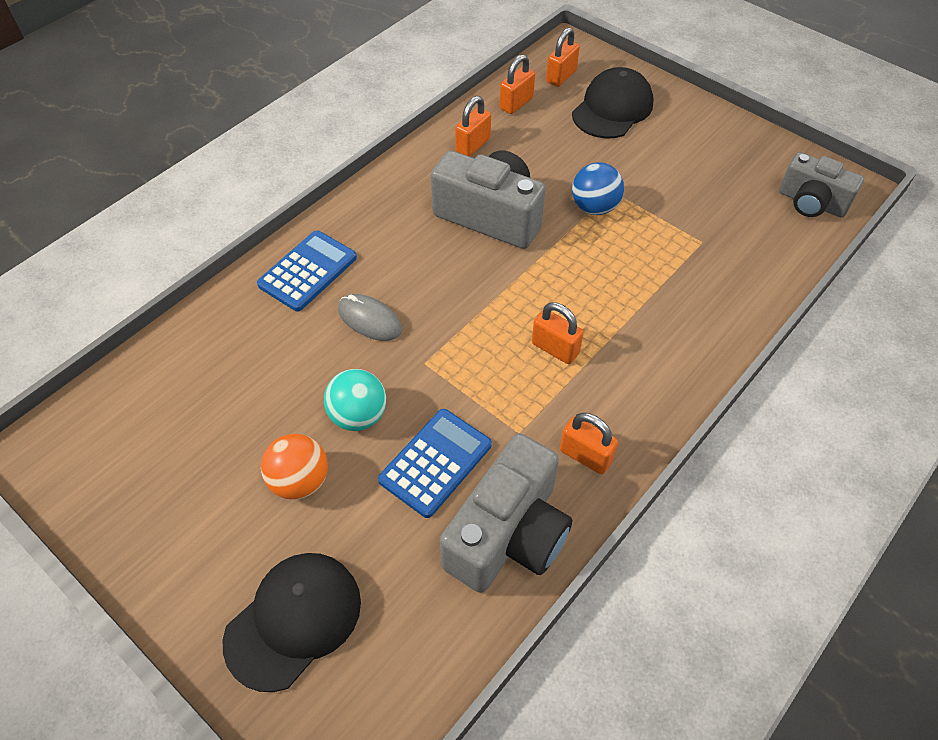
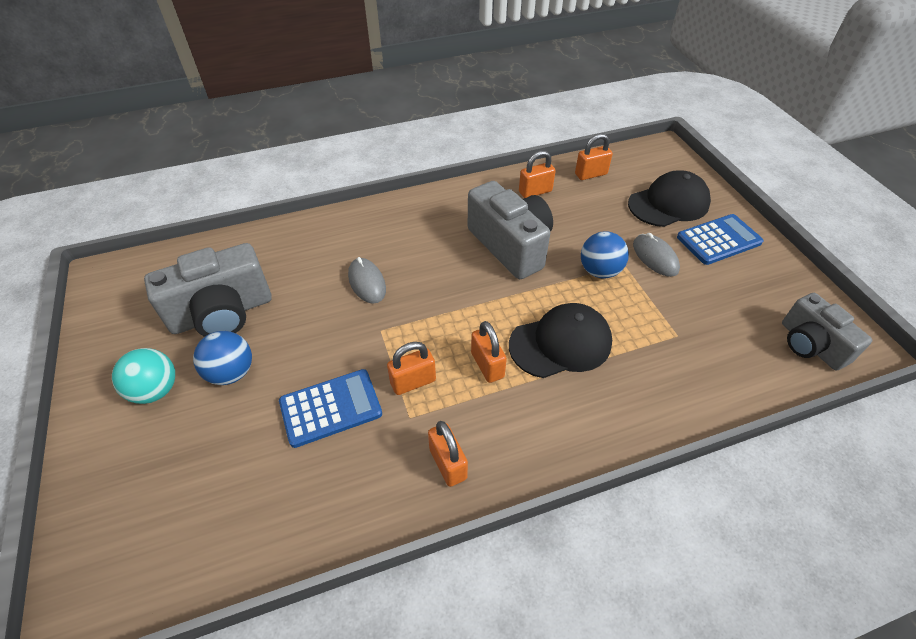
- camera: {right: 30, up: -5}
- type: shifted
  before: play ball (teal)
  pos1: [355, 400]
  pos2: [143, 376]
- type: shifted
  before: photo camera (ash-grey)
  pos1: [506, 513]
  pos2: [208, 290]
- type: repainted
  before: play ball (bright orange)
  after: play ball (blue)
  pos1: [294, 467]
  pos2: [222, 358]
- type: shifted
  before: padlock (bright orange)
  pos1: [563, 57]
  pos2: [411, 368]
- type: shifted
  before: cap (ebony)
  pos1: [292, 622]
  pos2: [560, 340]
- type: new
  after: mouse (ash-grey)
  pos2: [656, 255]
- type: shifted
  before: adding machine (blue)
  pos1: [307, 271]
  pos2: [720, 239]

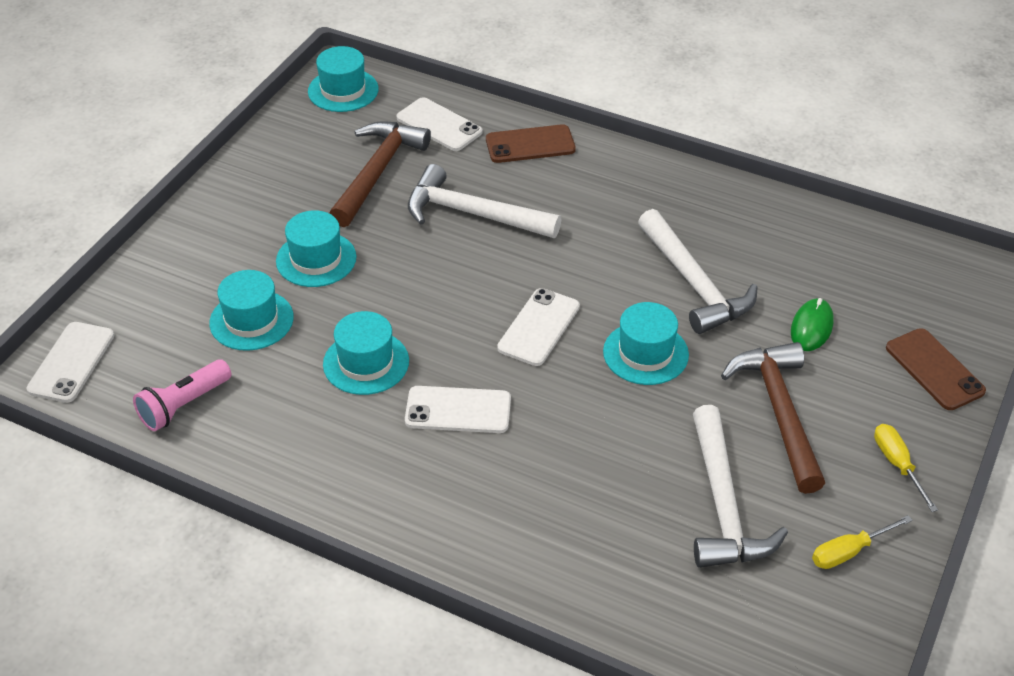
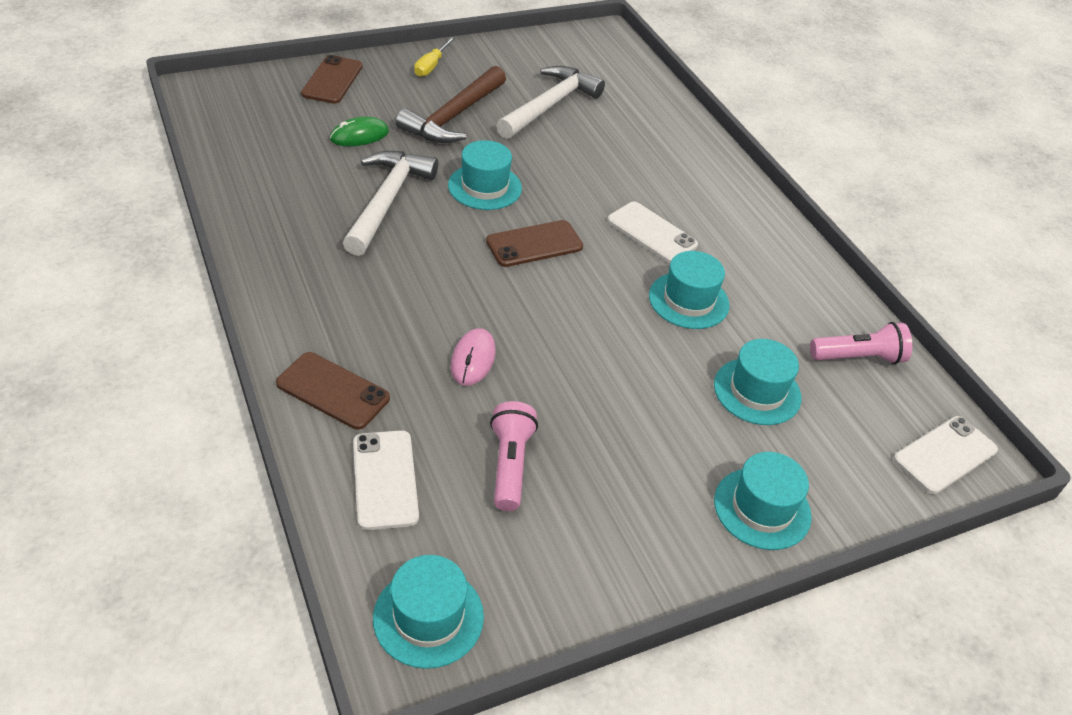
- camera: {right: -145, up: 0}
- type: swapped
  before: carpenter's hammer (white)
  after: mouse (rosy)
  pos1: [484, 201]
  pos2: [473, 357]
- type: repainted
  before: smartphone (white)
  after: smartphone (russet)
  pos1: [538, 327]
  pos2: [534, 243]
- type: swapped
  before: carpenter's hammer (russet)
  after: torch (rosy)
  pos1: [380, 174]
  pos2: [514, 456]
- type: shifted
  before: top hat (teal)
  pos1: [316, 248]
  pos2: [763, 501]
- type: gone
  before: screwdriver (bright yellow)
  pos1: [862, 542]

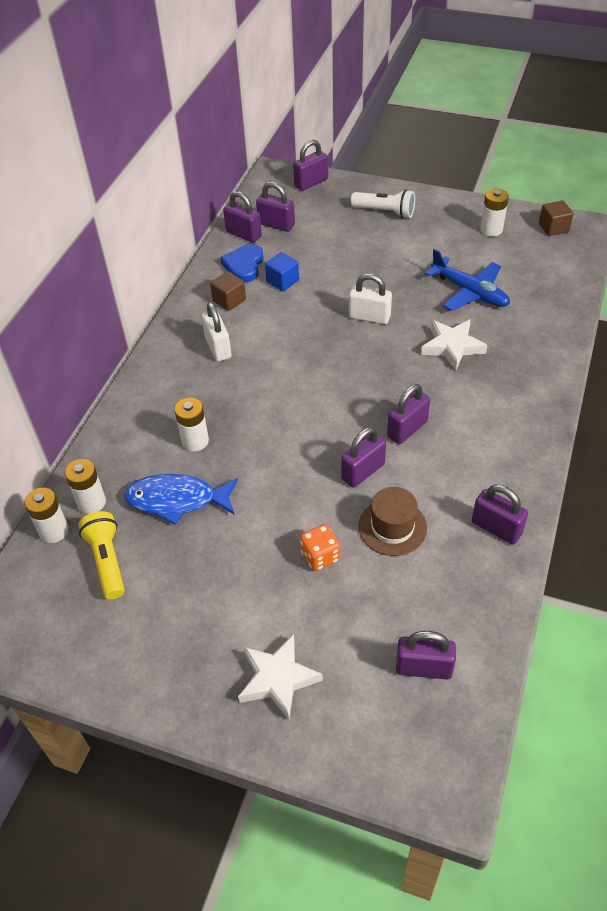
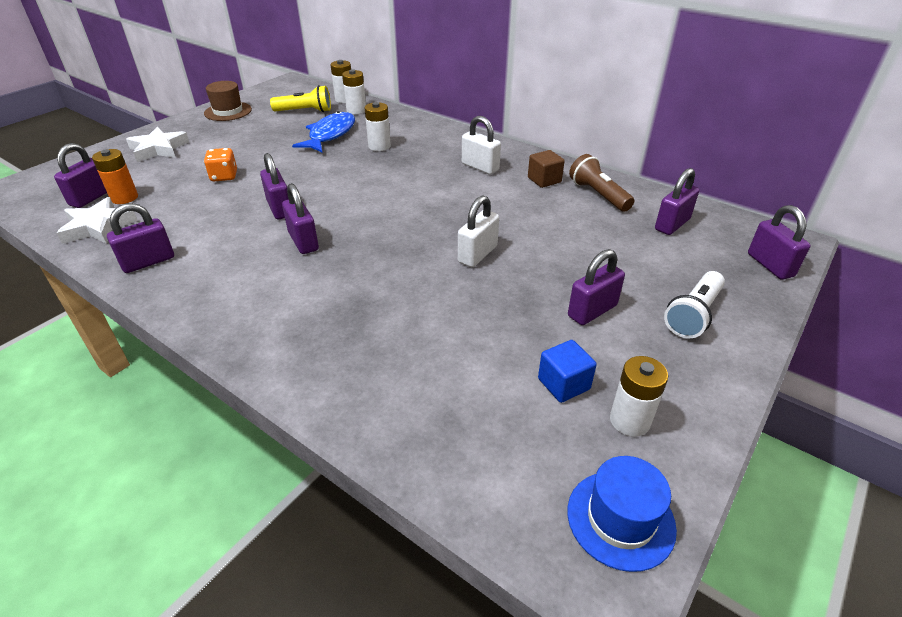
- camera: {right: 105, up: -10}
- type: shifted
  before: star (white)
  pos1: [454, 345]
  pos2: [97, 220]
- type: new
  after: battery (bright orange)
  pos2: [115, 176]
- type: shifted
  before: top hat (russet)
  pos1: [392, 521]
  pos2: [228, 101]
- type: rotated
  before: padlock (white)
  pos1: [216, 331]
  pos2: [481, 145]
  turn: 45
- type: shifted
  before: block (blue)
  pos1: [282, 271]
  pos2: [567, 371]
- type: swapped
  before: block (russet)
  after: top hat (blue)
  pos1: [556, 218]
  pos2: [622, 514]
- type: shifted
  before: padlock (purple)
  pos1: [242, 217]
  pos2: [596, 287]
- type: swapped
  before: heart (blue)
  after: torch (russet)
  pos1: [241, 263]
  pos2: [601, 183]
- type: gone
  before: plane (blue)
  pos1: [467, 280]

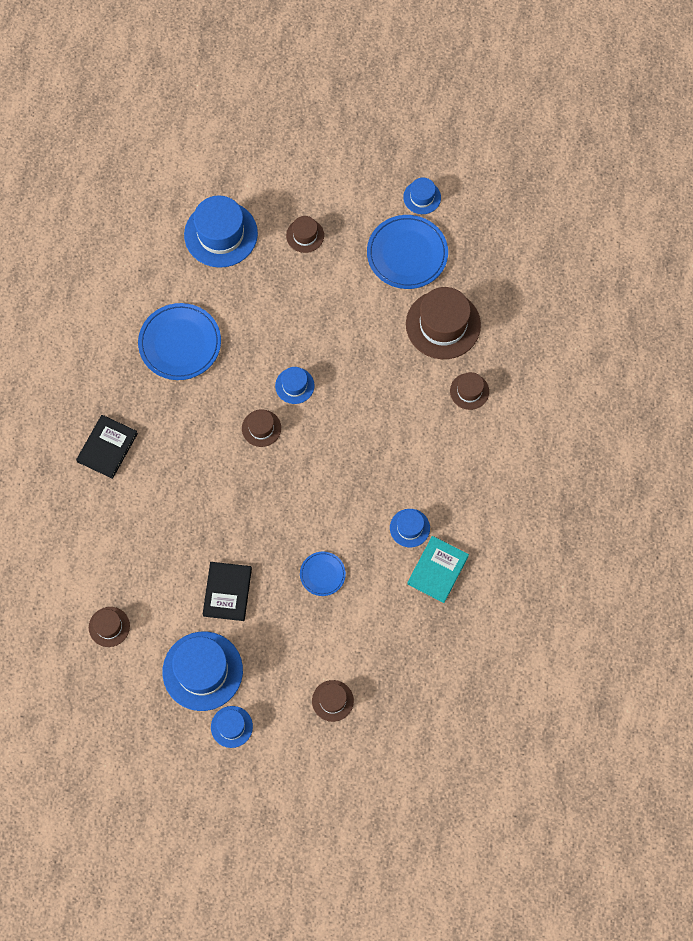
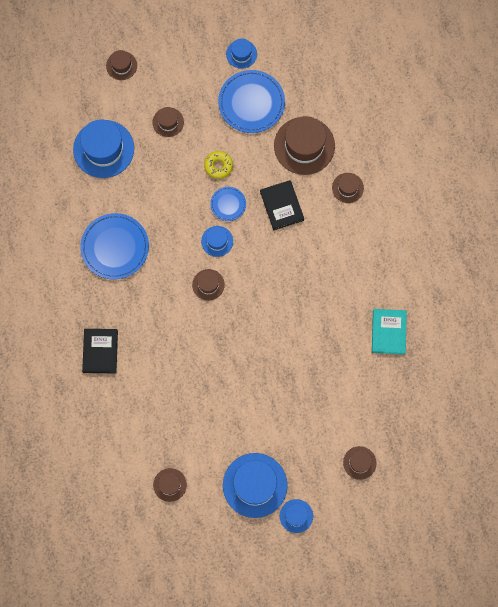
- camera: {right: -25, up: 5}
- type: new
  after: top hat (russet)
  pos2: [121, 65]
- type: new
  after: doughnut (bright yellow)
  pos2: [218, 165]
- type: shifted
  before: dinner plate (blue)
  pos1: [323, 574]
  pos2: [228, 204]
- type: shifted
  before: hardcover (ebony)
  pos1: [227, 591]
  pos2: [282, 205]
- type: gone
  before: top hat (blue)
  pos1: [410, 528]

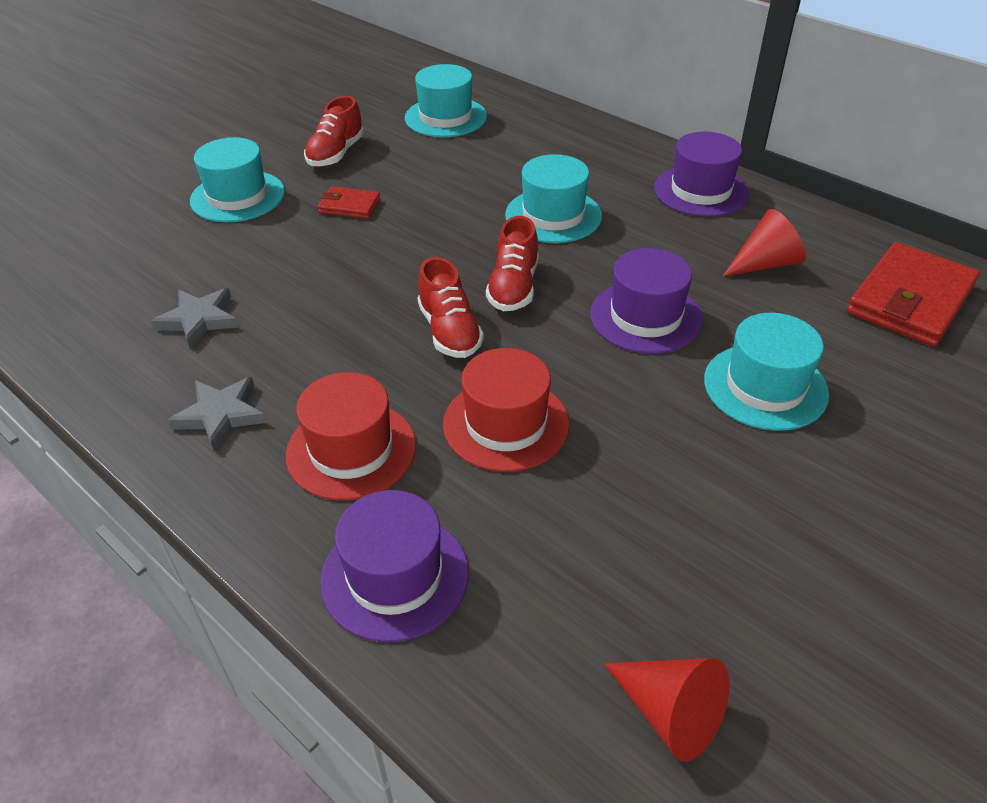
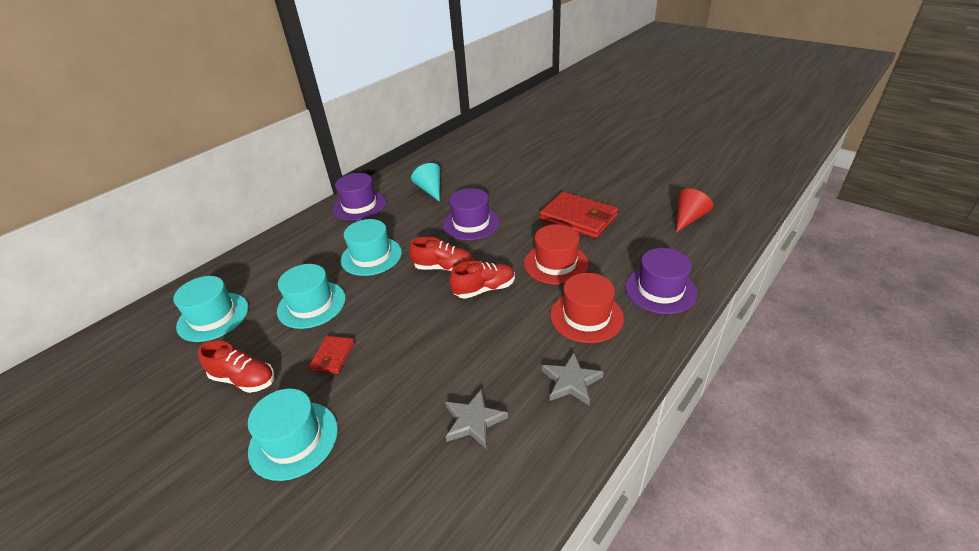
- camera: {right: -90, up: -5}
- type: shifted
  before: top hat (teal)
  pos1: [766, 372]
  pos2: [311, 296]
- type: repainted
  before: cone (red)
  after: cone (teal)
  pos1: [764, 243]
  pos2: [425, 182]
- type: shifted
  before: wallet (red)
  pos1: [913, 294]
  pos2: [579, 215]

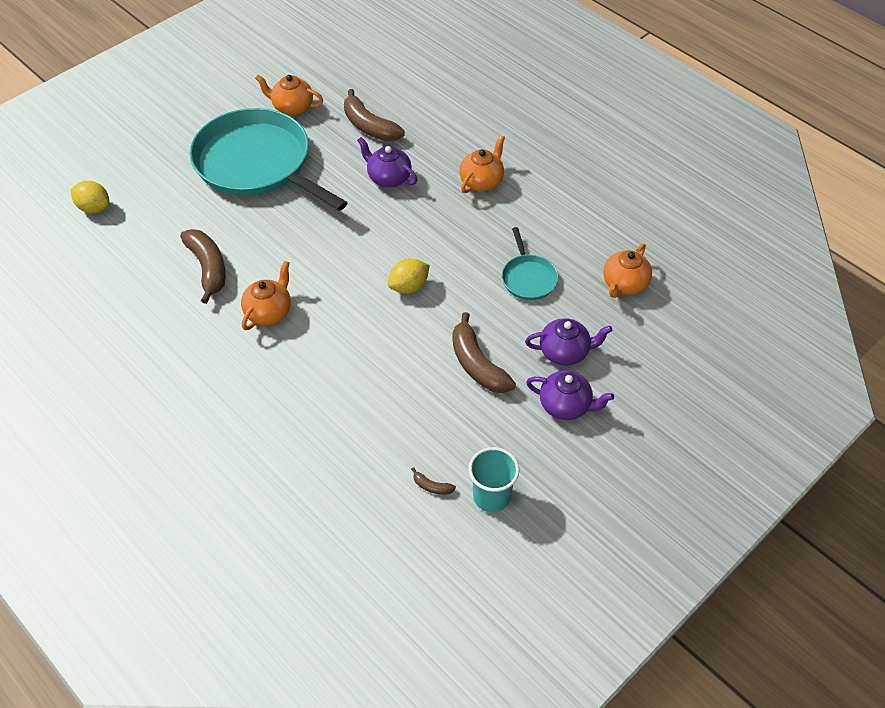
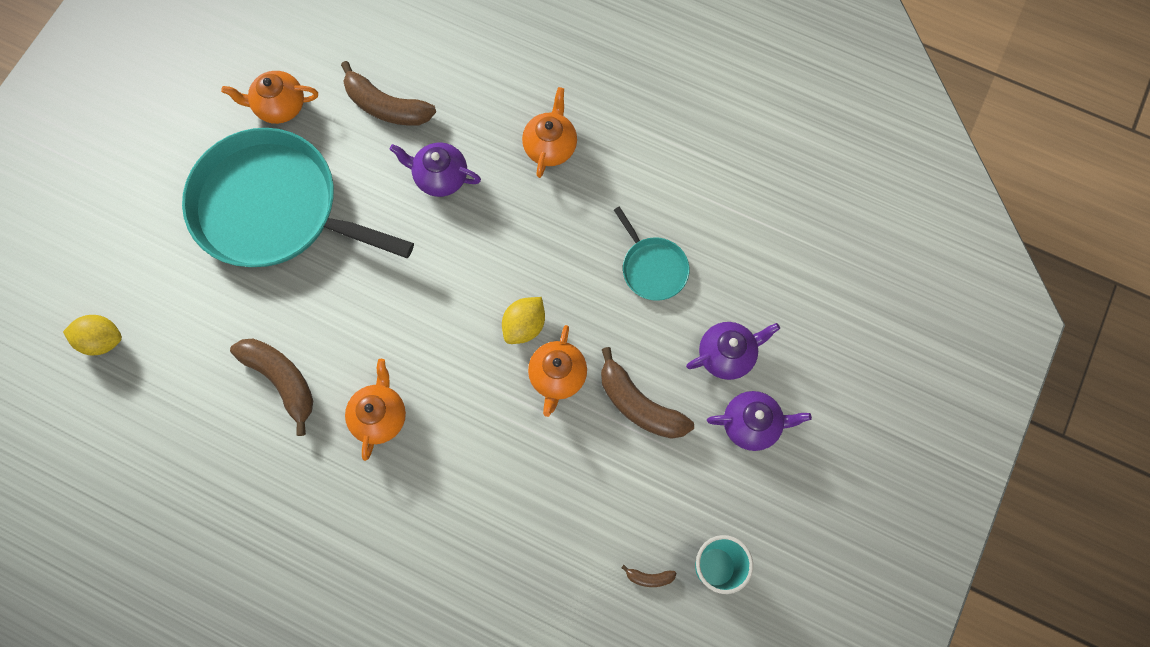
- camera: {right: -20, up: 20}
- type: shifted
  before: teapot (bright orange)
  pos1: [627, 271]
  pos2: [557, 371]

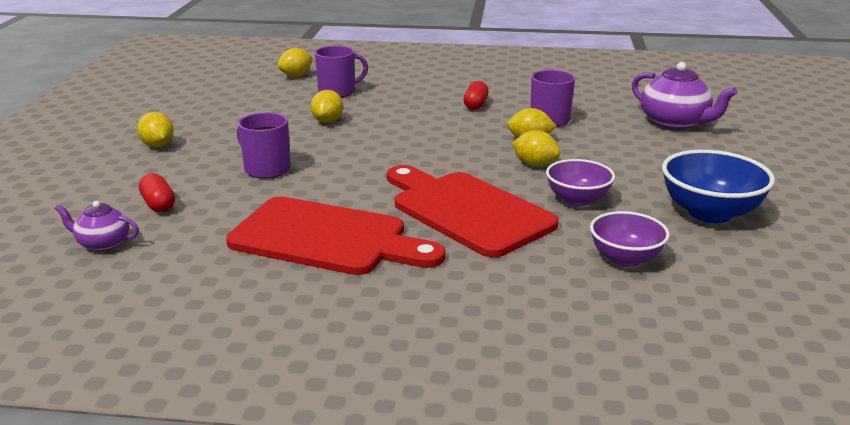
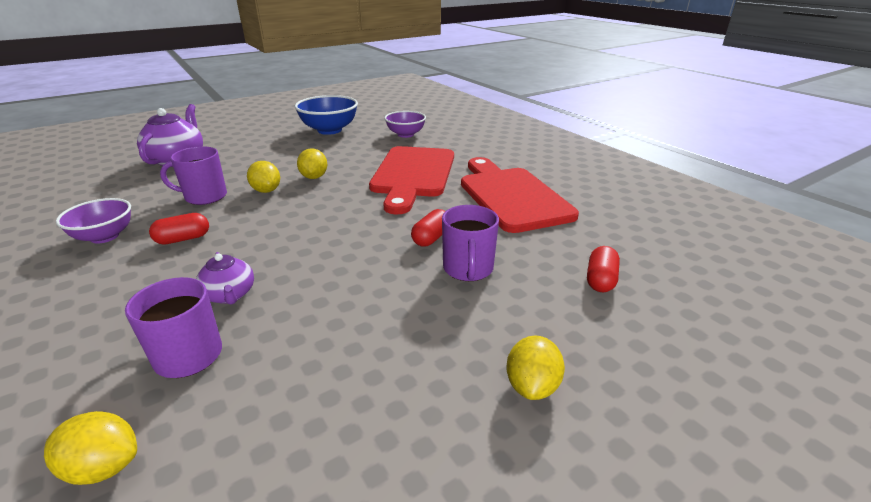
- camera: {right: -130, up: 5}
- type: shifted
  before: serving bowl (purple)
  pos1: [580, 182]
  pos2: [93, 221]
- type: shifted
  before: teapot (purple)
  pos1: [97, 226]
  pos2: [225, 278]
- type: new
  after: pill shape (red)
  pos2: [428, 228]
- type: gone
  before: toy lemon (bright yellow)
  pos1: [327, 106]

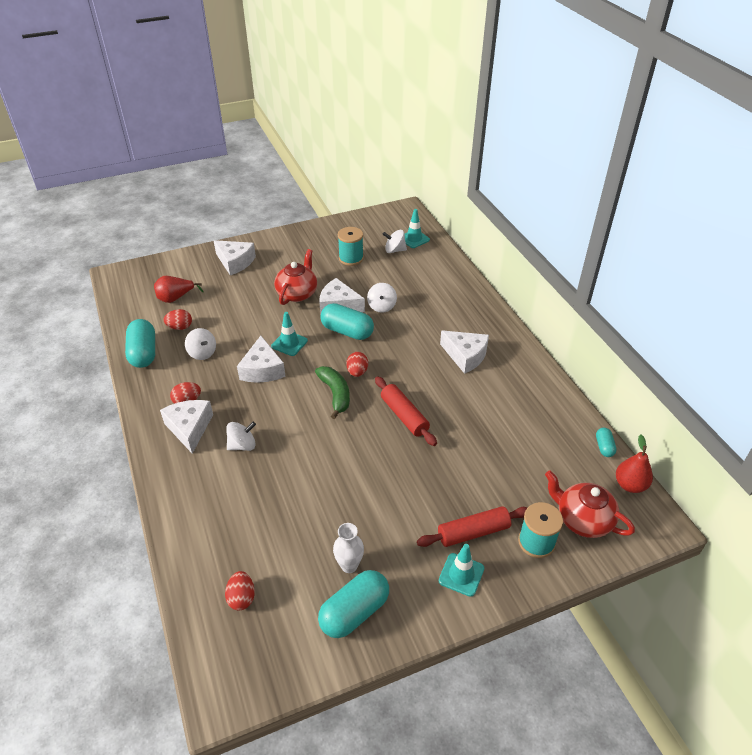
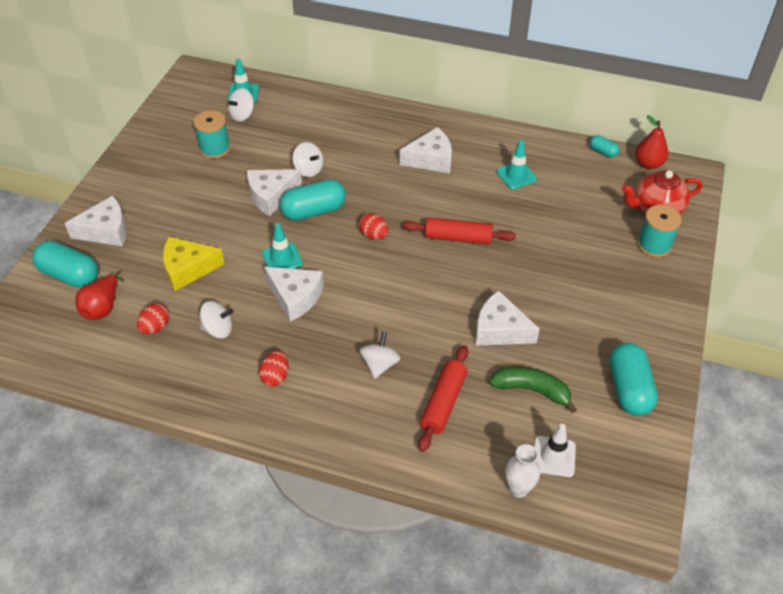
- camera: {right: -50, up: 5}
- type: shifted
  before: pill shape (teal)
  pos1: [140, 343]
  pos2: [65, 264]
- type: new
  after: cheese (bright yellow)
  pos2: [194, 264]
- type: shifted
  before: pastry roller (red)
  pos1: [472, 526]
  pos2: [443, 398]
- type: shifted
  before: cheese (white)
  pos1: [186, 427]
  pos2: [508, 318]
- type: shifted
  before: banana fruit (leaf-green)
  pos1: [332, 392]
  pos2: [533, 389]
- type: shifted
  before: safety cone (teal)
  pos1: [461, 570]
  pos2: [516, 164]
- type: shifted
  before: flower vase (white)
  pos1: [348, 548]
  pos2: [522, 471]
- type: swapped
  before: egg shape (red)
  after: safety cone (white)
  pos1: [240, 590]
  pos2: [555, 450]
- type: gone
  before: teapot (red)
  pos1: [295, 277]

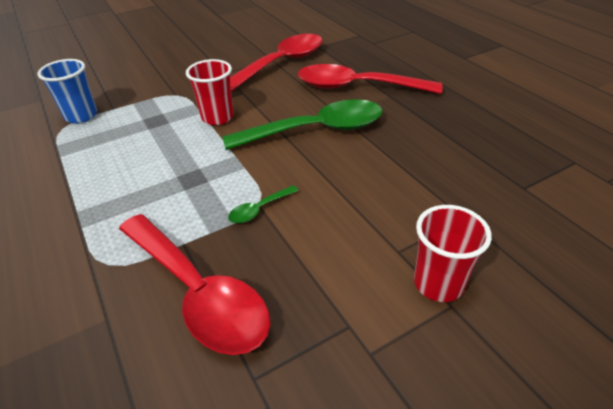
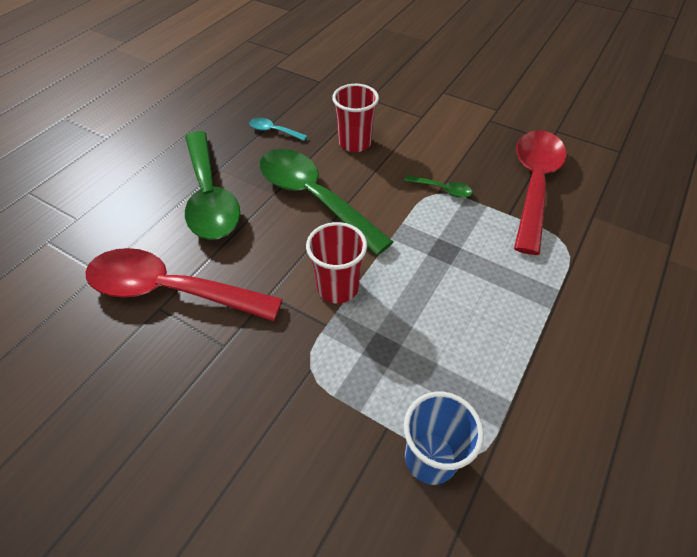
- camera: {right: -120, up: 10}
- type: repainted
  before: spoon (red)
  after: spoon (leaf-green)
  pos1: [370, 79]
  pos2: [212, 185]
- type: new
  after: spoon (teal)
  pos2: [278, 129]
- type: shifted
  before: tumbler (red)
  pos1: [453, 253]
  pos2: [355, 118]

